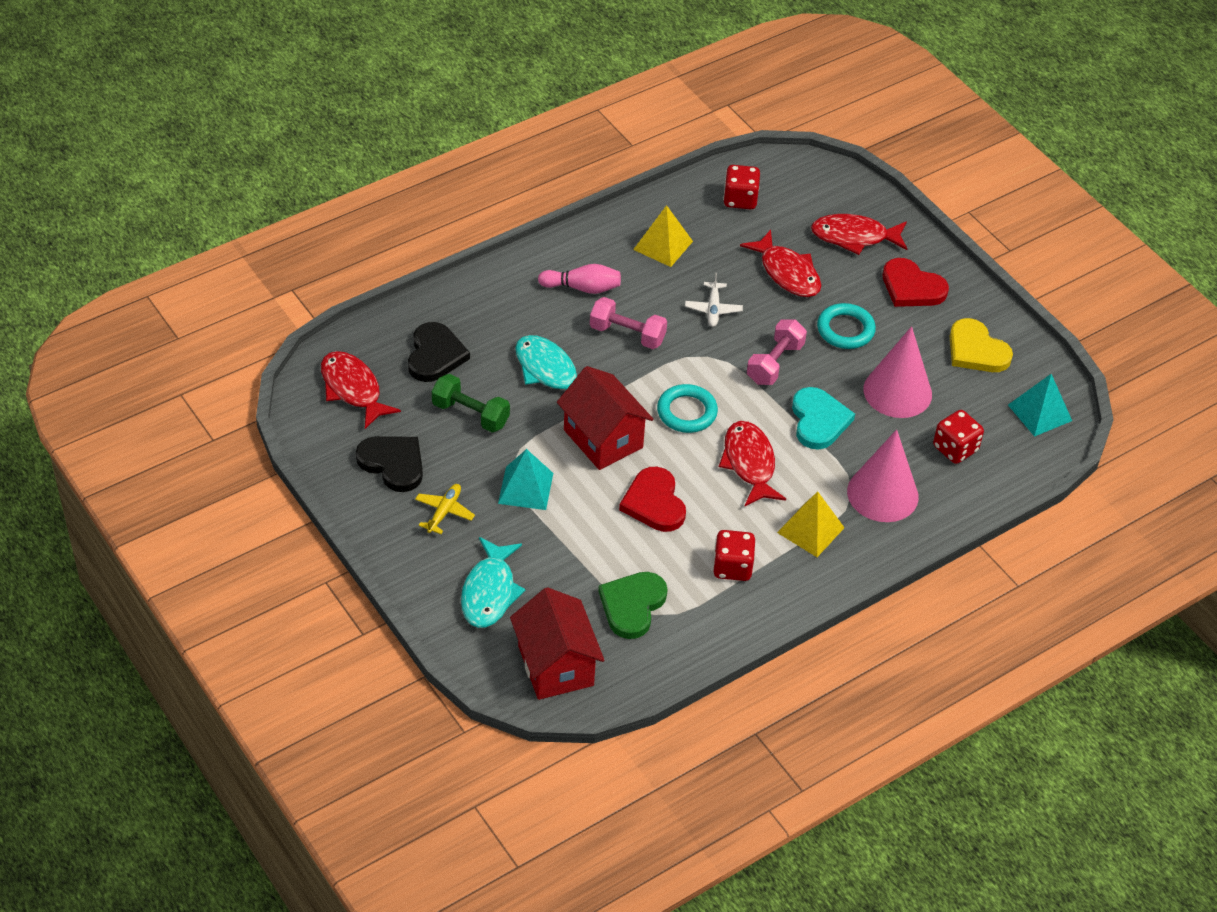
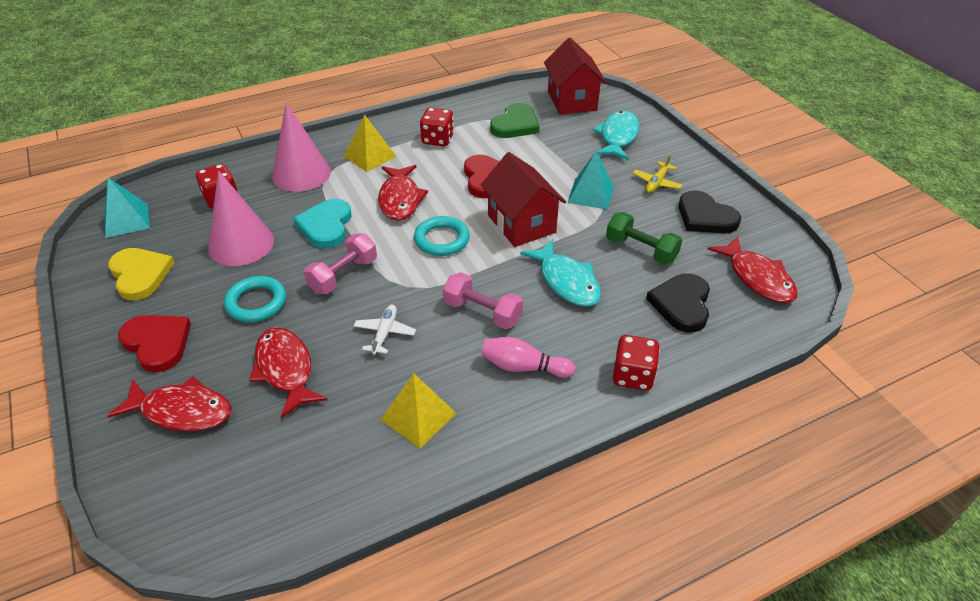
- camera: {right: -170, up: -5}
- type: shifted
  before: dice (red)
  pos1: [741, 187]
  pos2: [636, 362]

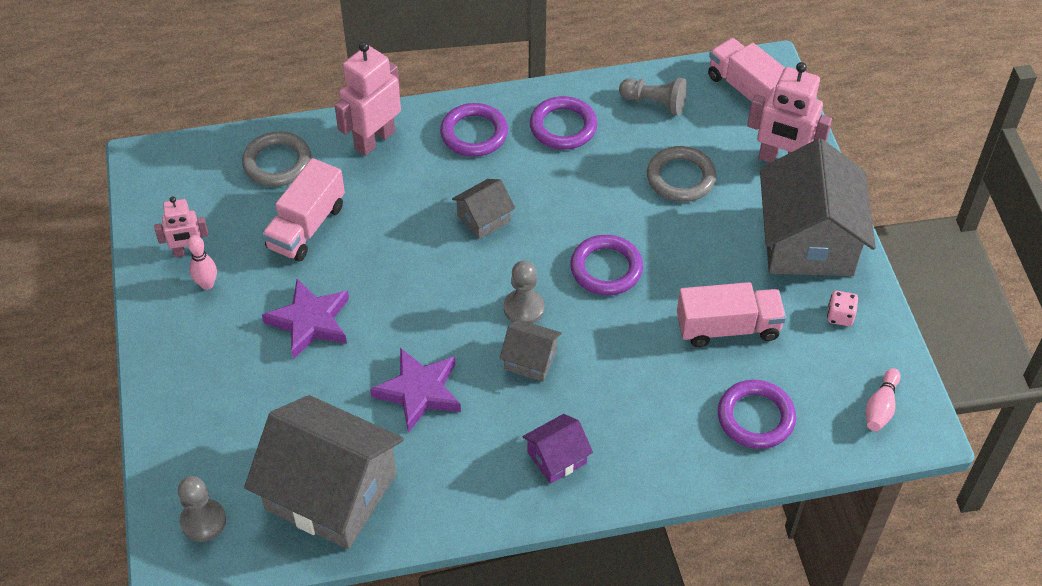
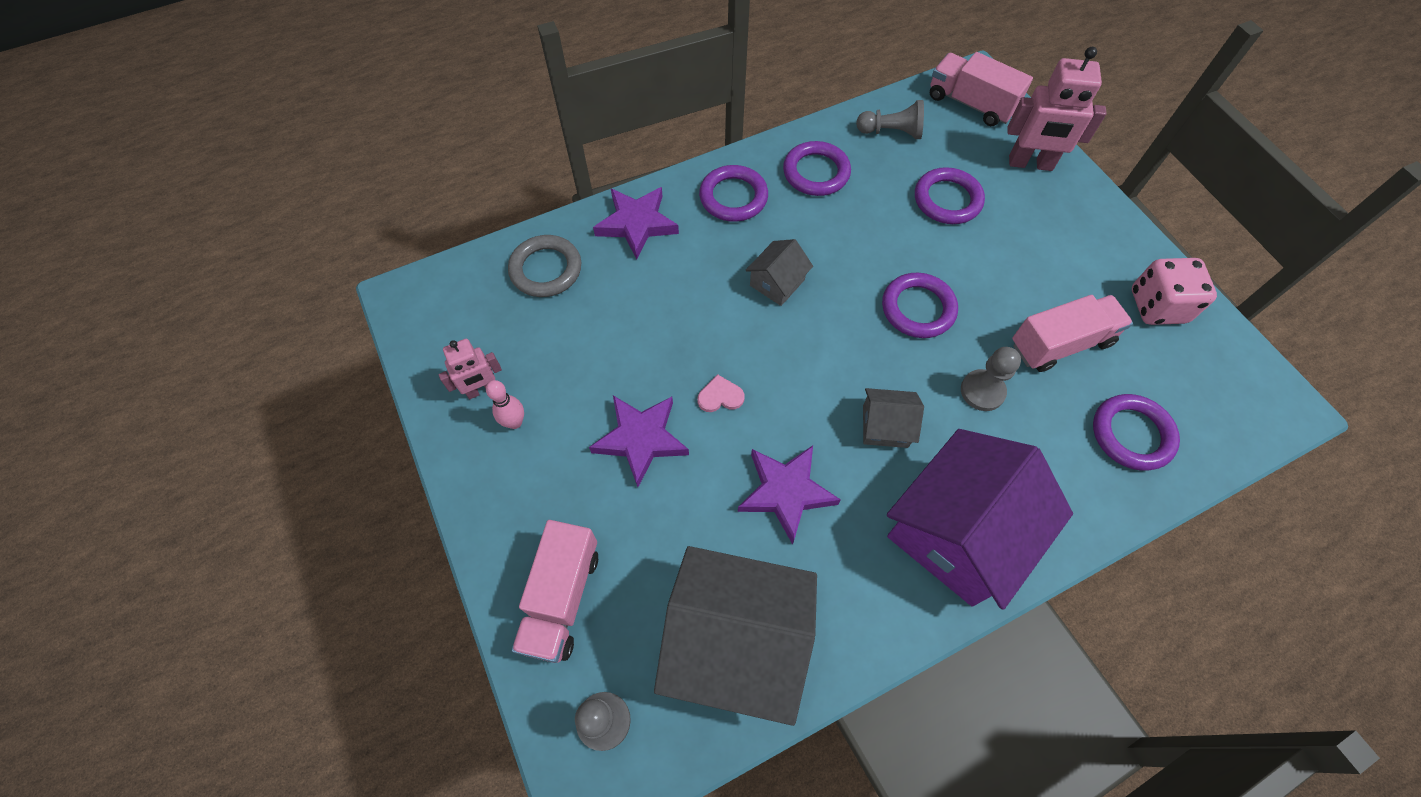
- camera: {right: -15, up: 10}
- type: shifted
  before: lorry (rosy)
  pos1: [303, 209]
  pos2: [555, 591]
- type: swapped
  before: robot (rosy)
  after: star (purple)
  pos1: [367, 99]
  pos2: [636, 223]
- type: new
  after: heart (rosy)
  pos2: [721, 393]
- type: scaled
  before: house (purple)
  pos1: [557, 449]
  pos2: [980, 519]
  scale: 2.19
- type: repainted
  before: ring (ash-grey)
  after: ring (purple)
  pos1: [681, 174]
  pos2: [950, 195]
- type: shifted
  before: chess pawn (ash-grey)
  pos1: [524, 292]
  pos2: [991, 379]
- type: scaled
  before: dice (rosy)
  pos1: [842, 308]
  pos2: [1174, 291]
  scale: 1.92
- type: gone
  before: house (ash-grey)
  pos1: [818, 207]
- type: gone
  before: tenpin (rosy)
  pos1: [883, 399]

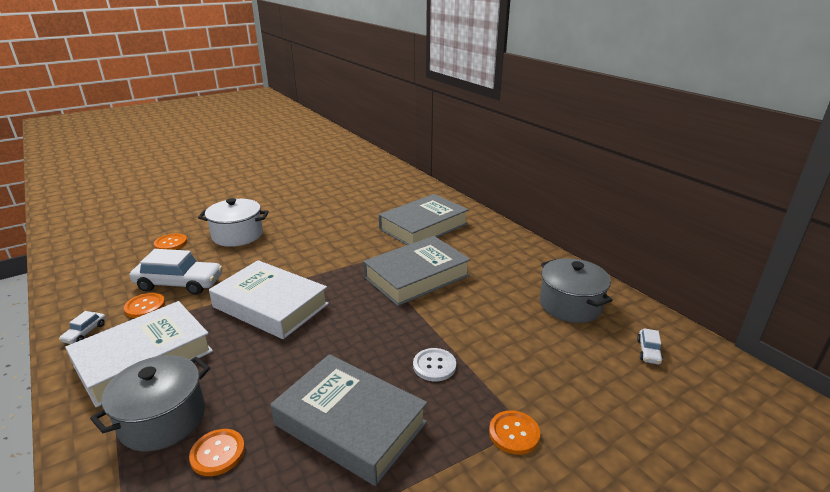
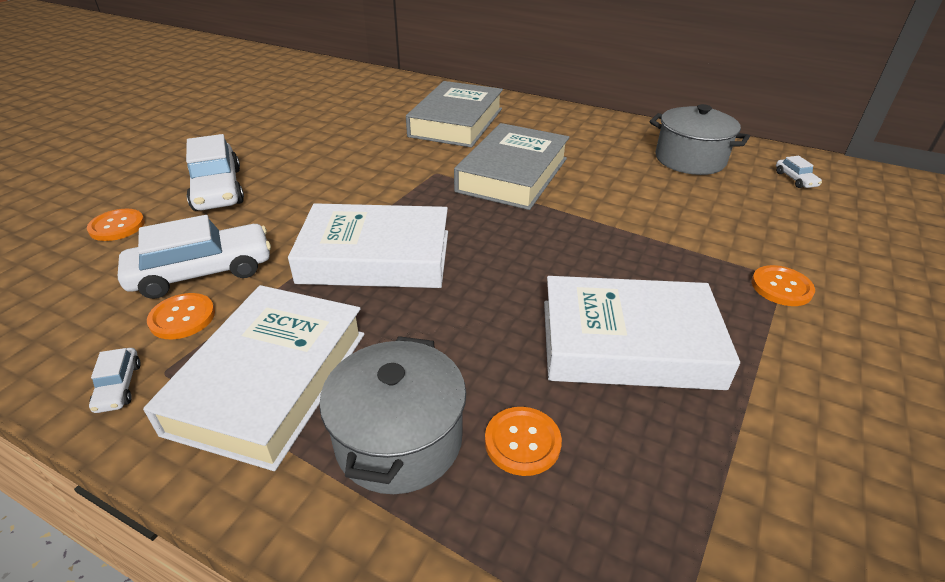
- camera: {right: -30, up: 10}
- type: swapped
  before: cooking pot (white)
  after: automobile (white)
  pos1: [233, 222]
  pos2: [215, 172]
- type: repainted
  before: hardcover (ash-grey)
  after: hardcover (white)
  pos1: [348, 420]
  pos2: [642, 333]
- type: gone
  before: sewing button (white)
  pos1: [434, 365]

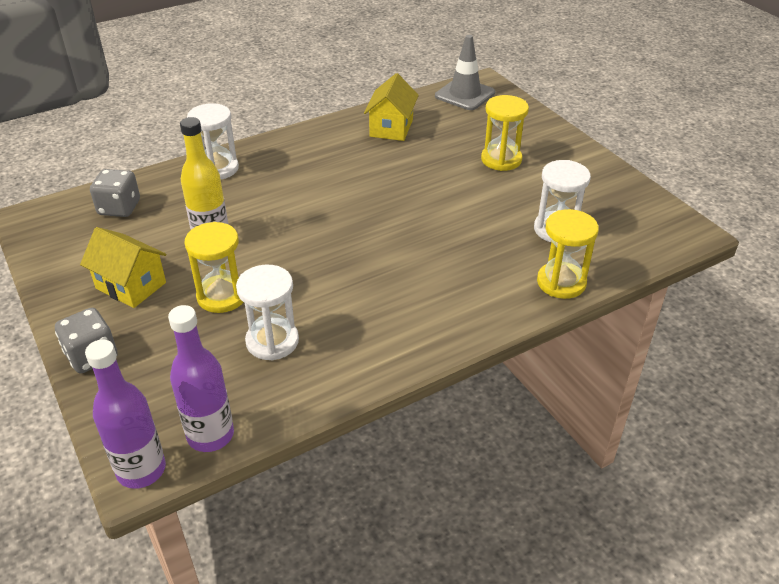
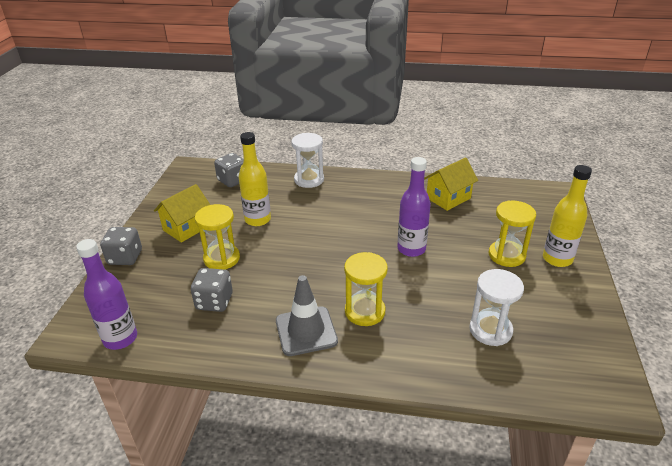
- camera: {right: 40, up: -5}
- type: rotated
  before: house (bright yellow)
  pos1: [123, 267]
  pos2: [182, 213]
  turn: 60
- type: swapped
  before: sand timer (white)
  after: dice (ash-grey)
  pos1: [267, 313]
  pos2: [212, 290]
- type: shifted
  before: safety cone (ash-grey)
  pos1: [465, 72]
  pos2: [307, 315]
- type: shifted
  before: sand timer (bright yellow)
  pos1: [568, 254]
  pos2: [366, 289]
- type: shifted
  before: bottle (purple)
  pos1: [125, 414]
  pos2: [414, 207]
- type: new
  after: bottle (bright yellow)
  pos2: [567, 216]

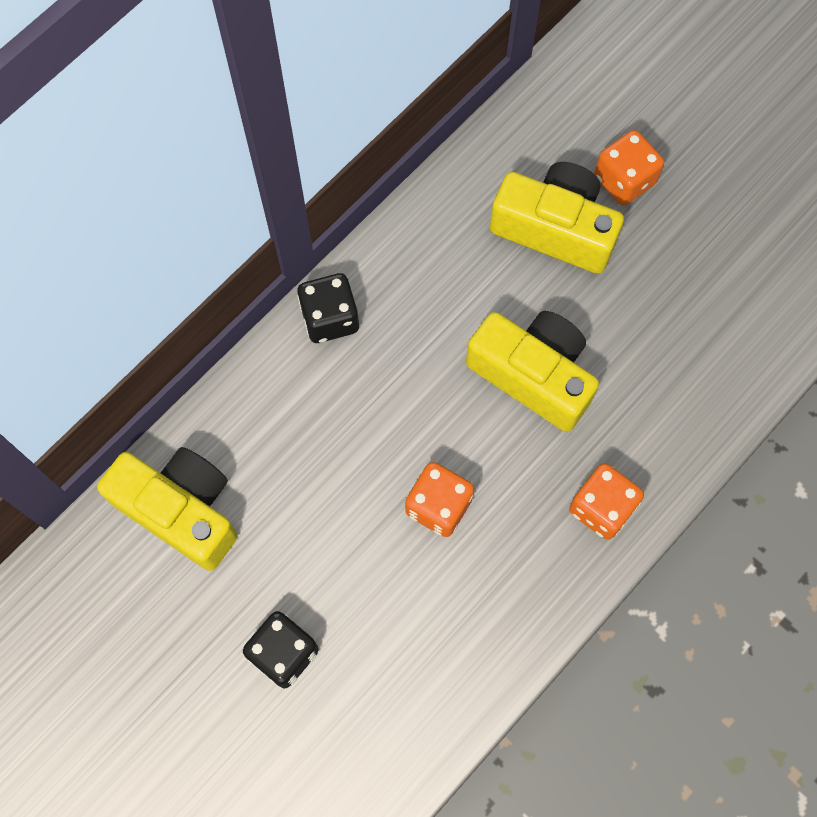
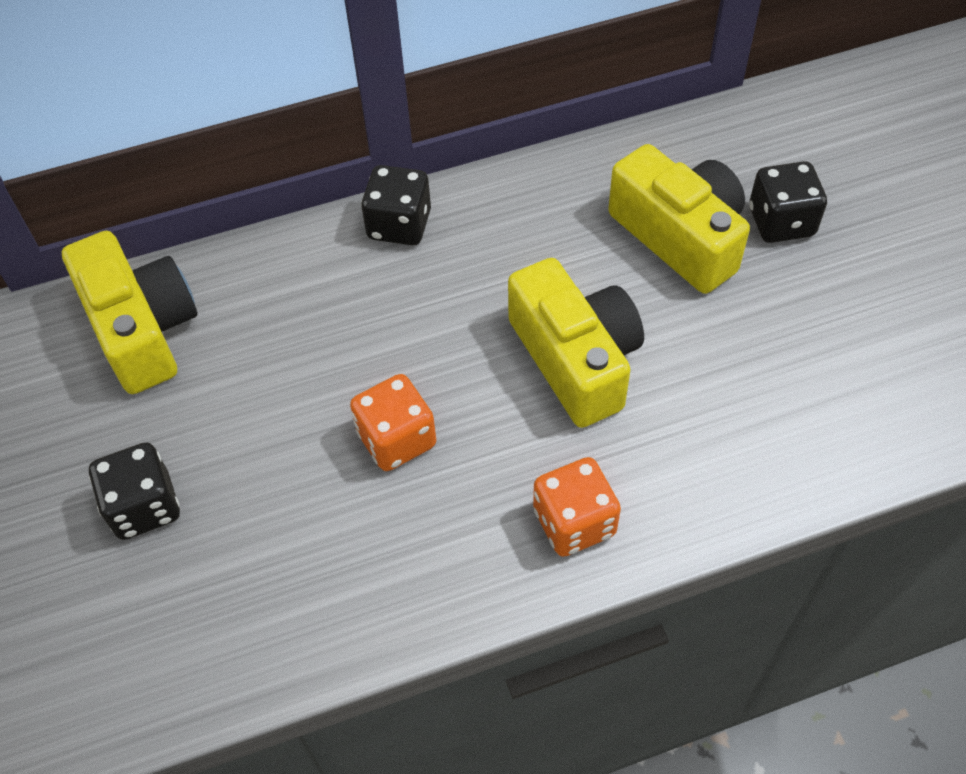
- camera: {right: 30, up: -15}
- type: repainted
  before: dice (bright orange)
  after: dice (ebony)
  pos1: [629, 168]
  pos2: [788, 202]

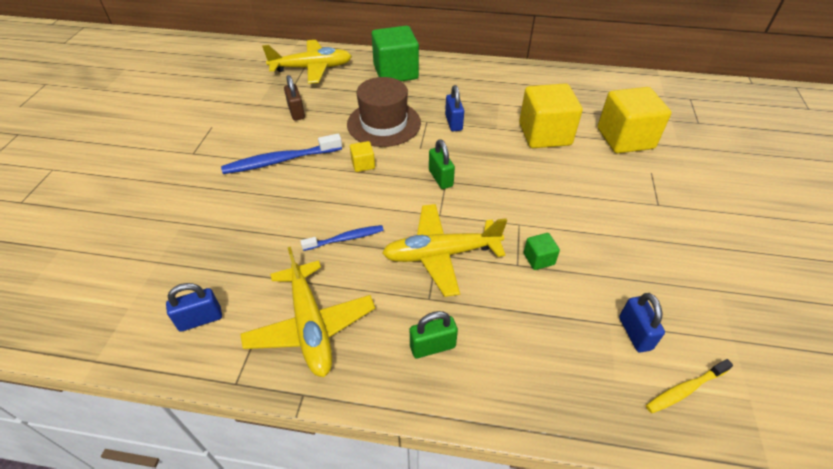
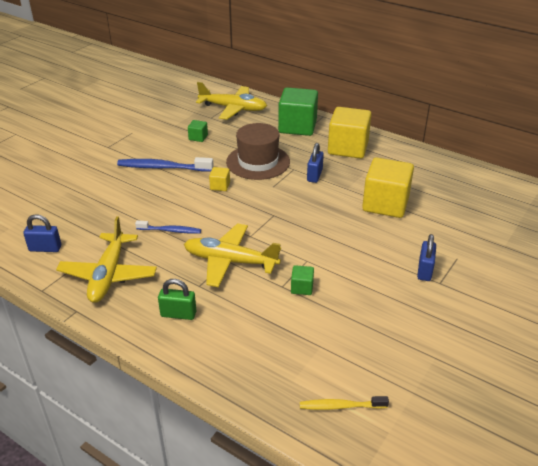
- camera: {right: 25, up: -10}
- type: swapped
  before: padlock (russet)
  after: block (leaf-green)
  pos1: [294, 98]
  pos2: [198, 131]
- type: shifted
  before: block (bright yellow)
  pos1: [634, 120]
  pos2: [349, 133]
- type: shifted
  before: padlock (blue)
  pos1: [642, 323]
  pos2: [426, 257]
- type: gone
  before: padlock (leaf-green)
  pos1: [442, 164]

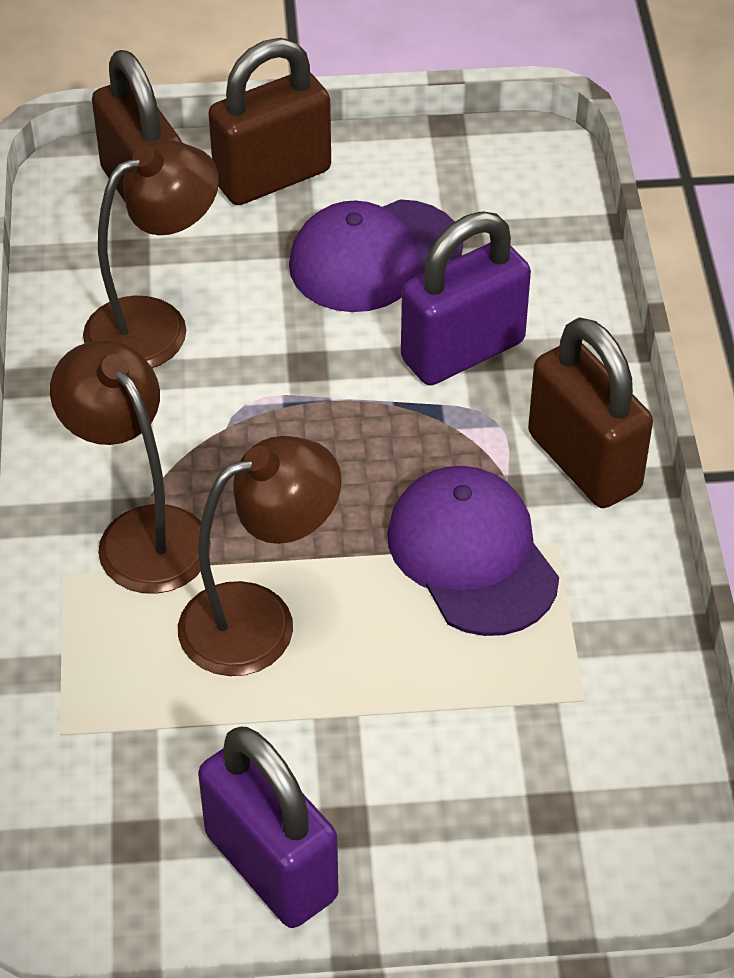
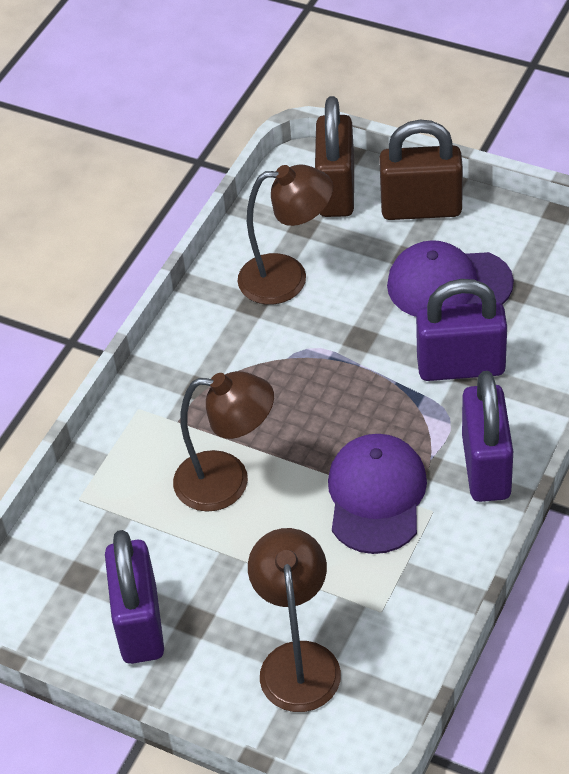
- camera: {right: 35, up: 0}
- type: shifted
  before: lamp (russet)
  pos1: [130, 467]
  pos2: [294, 620]
- type: repainted
  before: padlock (russet)
  after: padlock (purple)
  pos1: [590, 412]
  pos2: [487, 436]

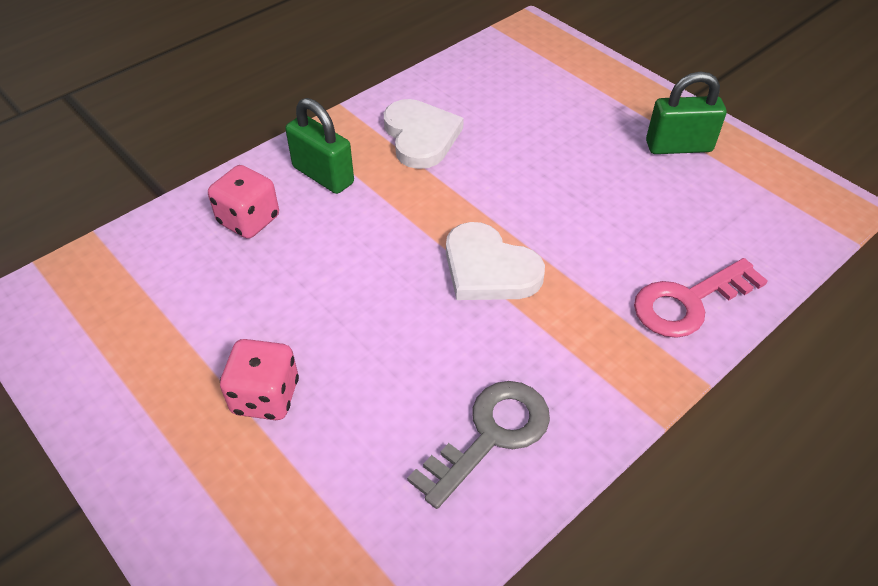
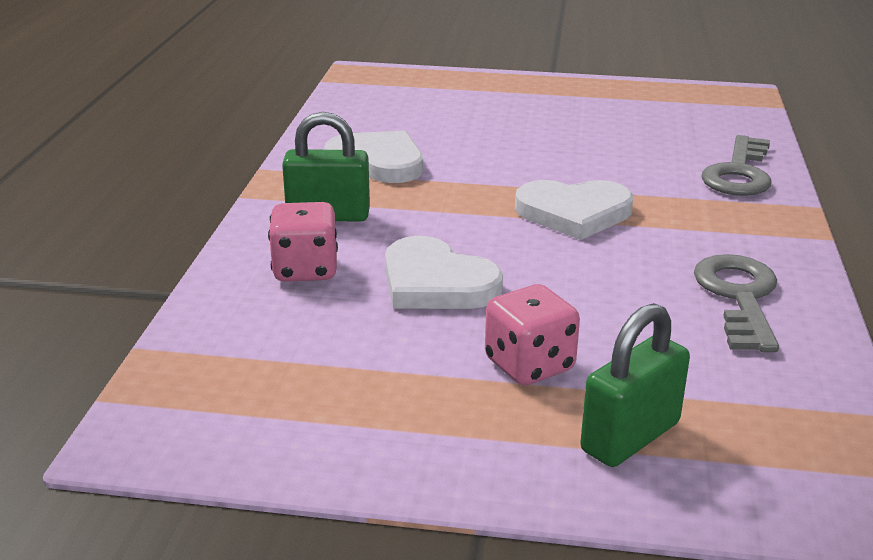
- camera: {right: -40, up: -20}
- type: new
  after: heart (white)
  pos2: [444, 272]
- type: shifted
  before: padlock (leaf-green)
  pos1: [686, 113]
  pos2: [635, 385]
- type: repainted
  before: key (rosy)
  after: key (ash-grey)
  pos1: [701, 298]
  pos2: [736, 165]

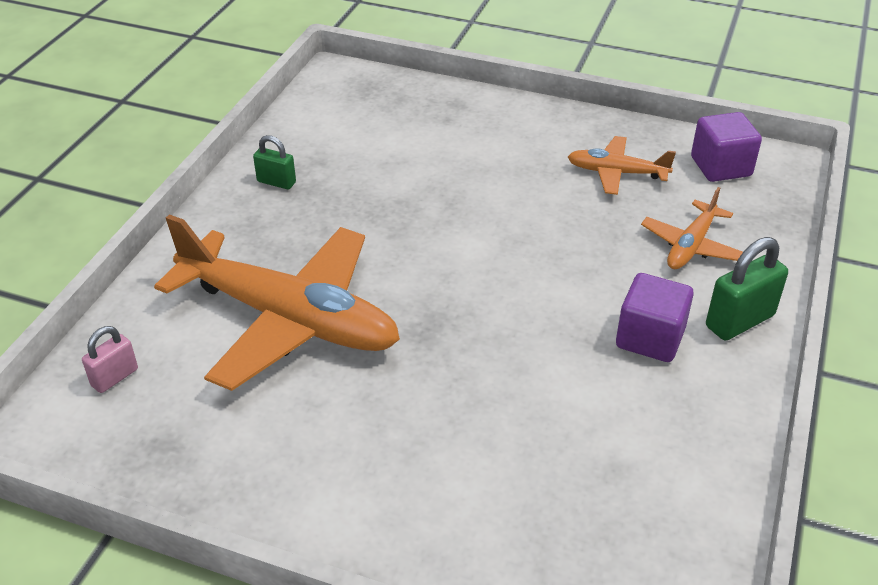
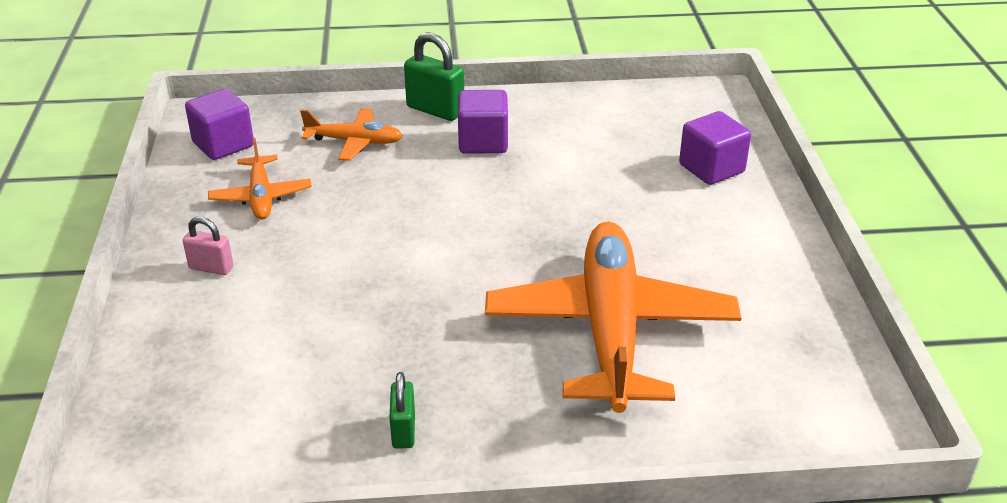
- camera: {right: -115, up: -5}
- type: shifted
  before: padlock (rosy)
  pos1: [110, 359]
  pos2: [208, 246]
- type: new
  after: block (purple)
  pos2: [715, 148]

